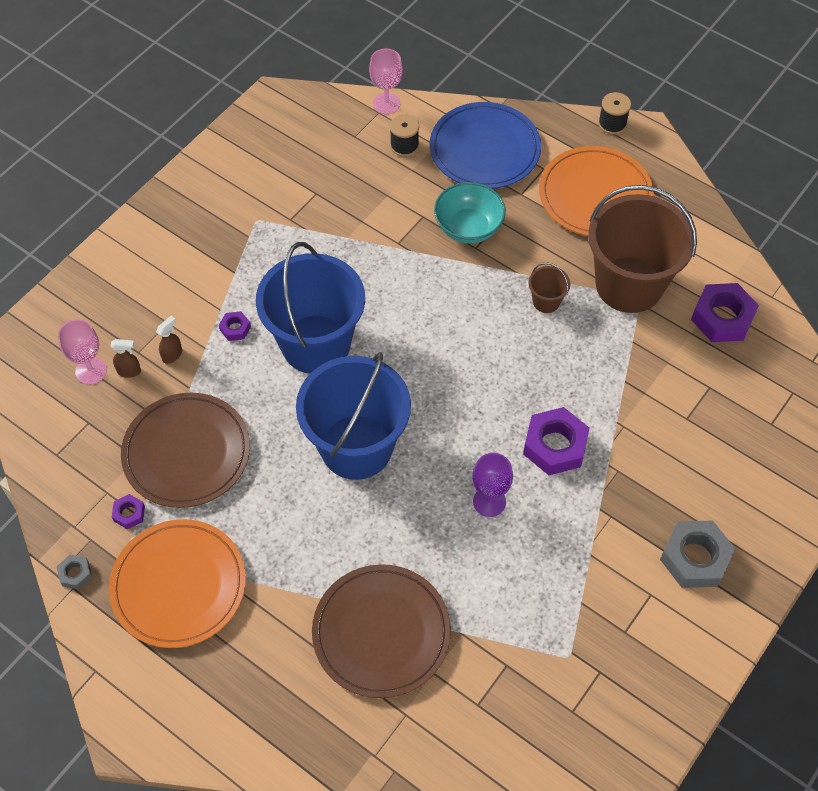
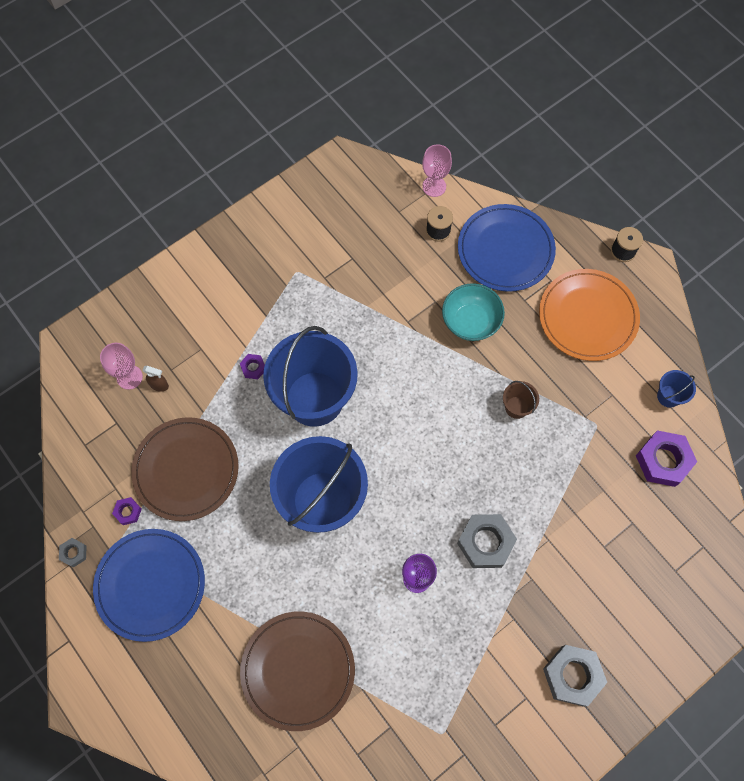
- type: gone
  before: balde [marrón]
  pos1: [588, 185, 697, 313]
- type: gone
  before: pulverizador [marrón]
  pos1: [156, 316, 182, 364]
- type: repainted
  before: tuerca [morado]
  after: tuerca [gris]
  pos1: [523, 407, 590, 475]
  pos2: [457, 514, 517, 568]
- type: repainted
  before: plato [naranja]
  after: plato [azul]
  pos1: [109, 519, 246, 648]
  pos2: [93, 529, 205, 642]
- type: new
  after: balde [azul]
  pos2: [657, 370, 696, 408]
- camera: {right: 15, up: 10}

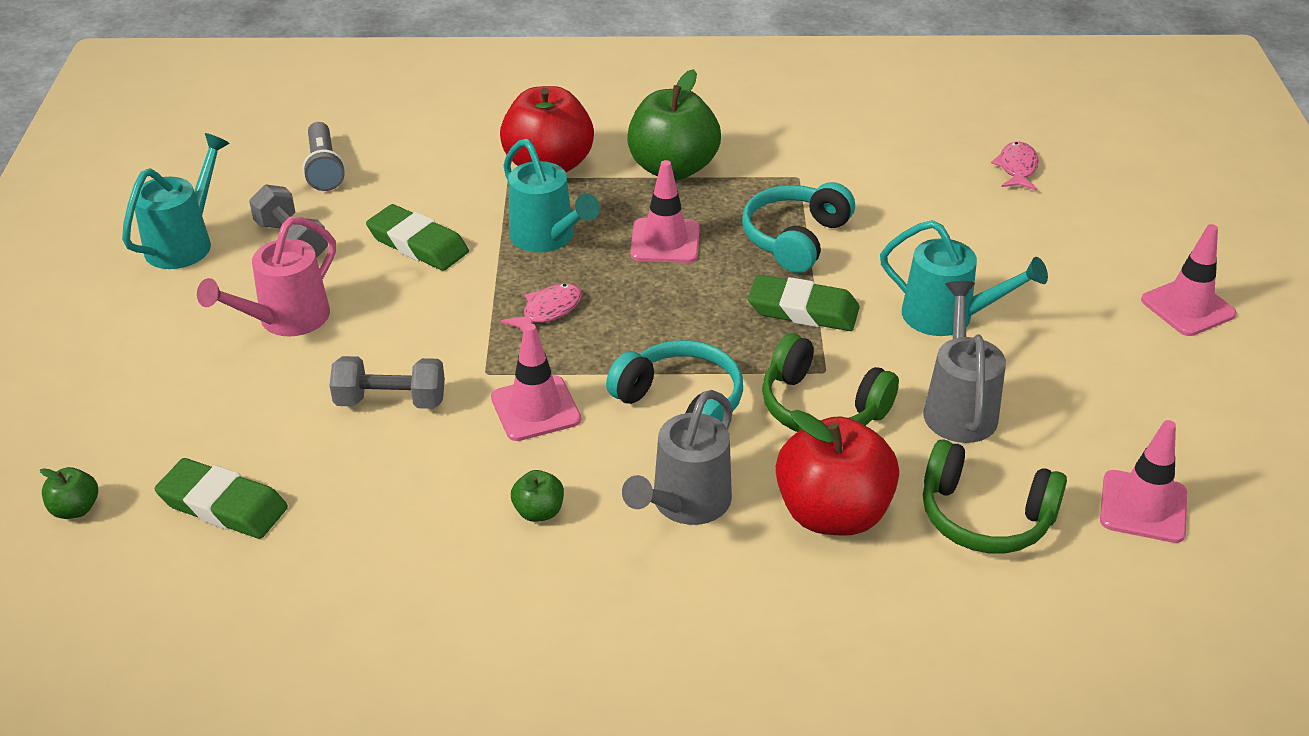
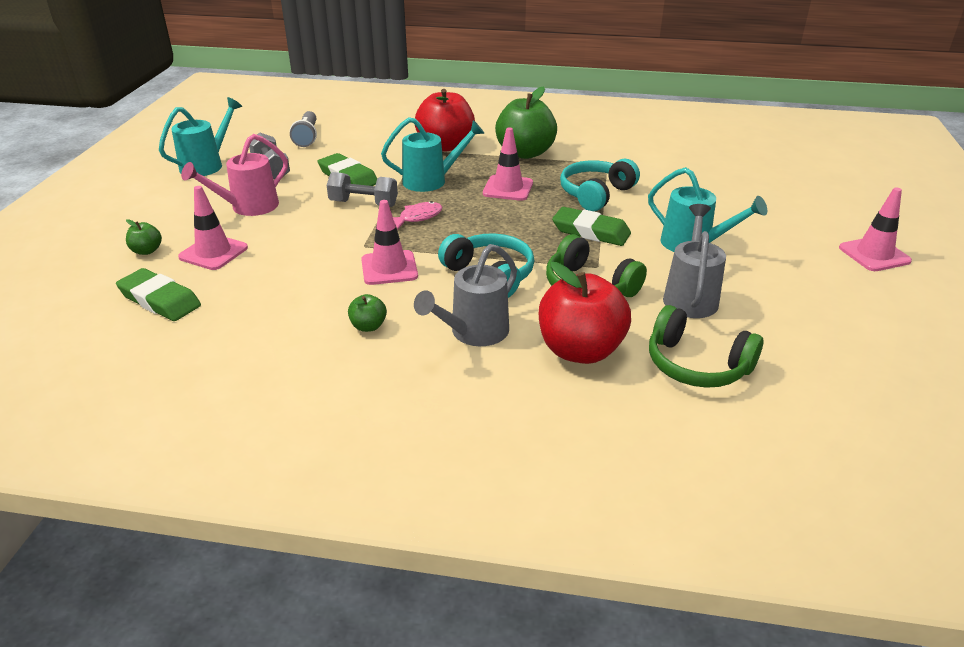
- type: rotated
  before: regadera [turquesa]
  pos1: [503, 139, 600, 253]
  pos2: [381, 117, 484, 192]
  turn: -75
- type: gone
  before: pez [rosa]
  pos1: [991, 142, 1039, 191]
- type: shifted
  before: mancuerna [gris]
  pos1: [330, 356, 445, 409]
  pos2: [327, 172, 398, 207]
- type: shifted
  before: cono de tráfico [rosa]
  pos1: [1100, 420, 1187, 543]
  pos2: [178, 186, 248, 270]
- type: shifted
  before: manzana [verde]
  pos1: [40, 467, 98, 519]
  pos2: [126, 219, 162, 255]
- camera: {right: 10, up: -5}

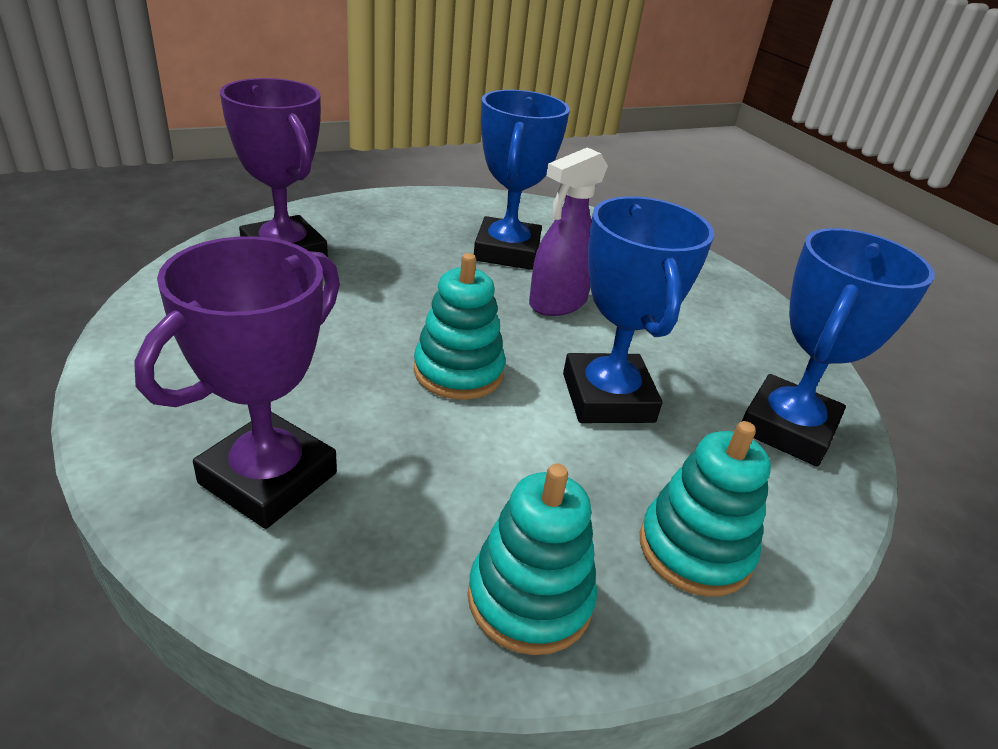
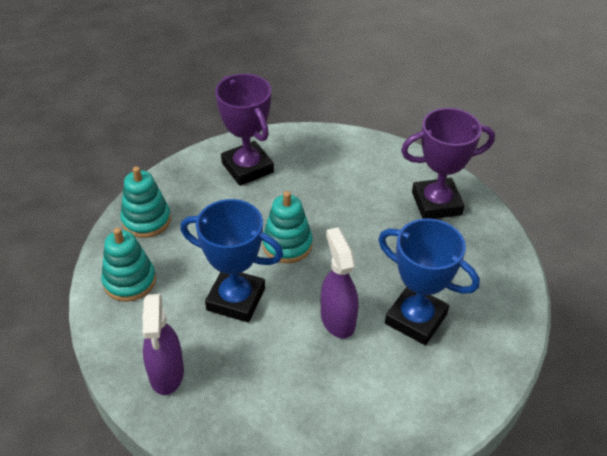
- type: swapped
  before: trofeo [azul]
  after: pulverizador [morado]
  pos1: [742, 228, 935, 467]
  pos2: [142, 294, 184, 395]
- camera: {right: 120, up: 10}

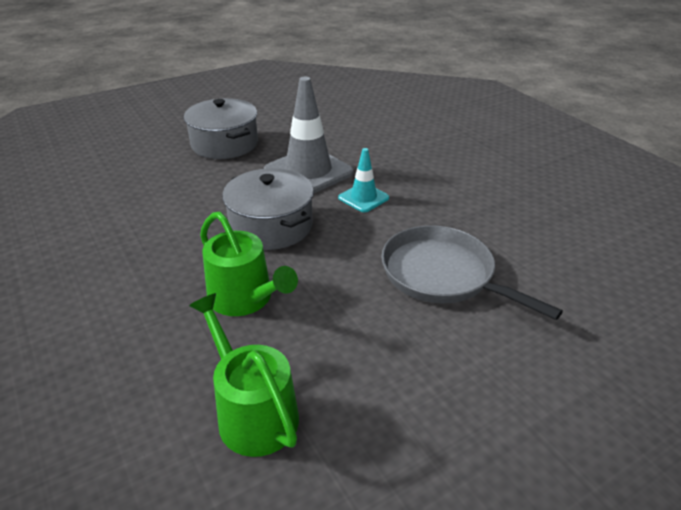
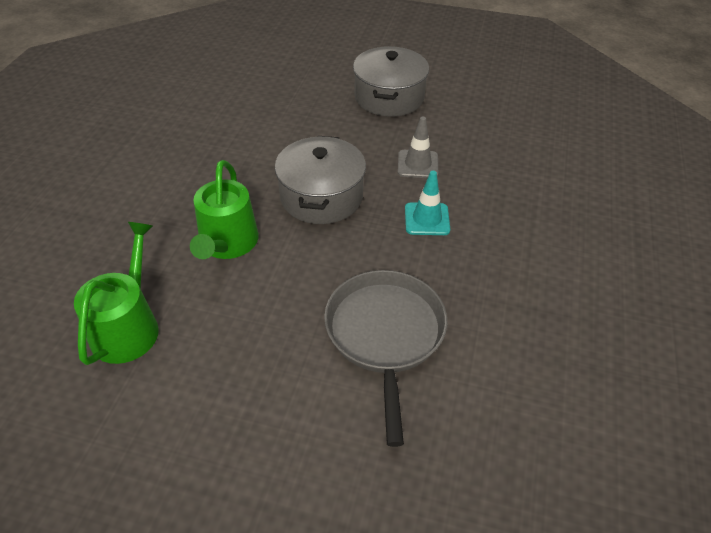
- type: scaled
  before: cono de tráfico [gris]
  pos1: [264, 76, 353, 194]
  pos2: [398, 116, 438, 178]
  scale: 0.53
- camera: {right: 45, up: 10}

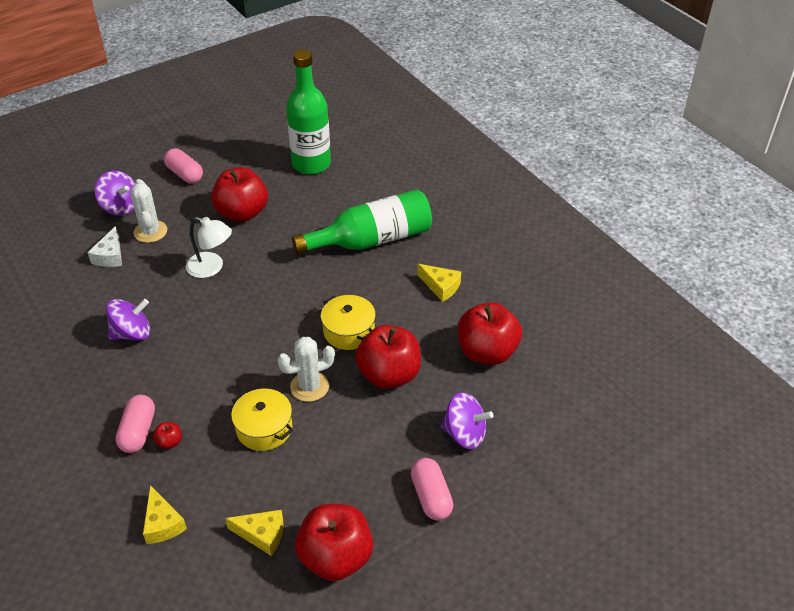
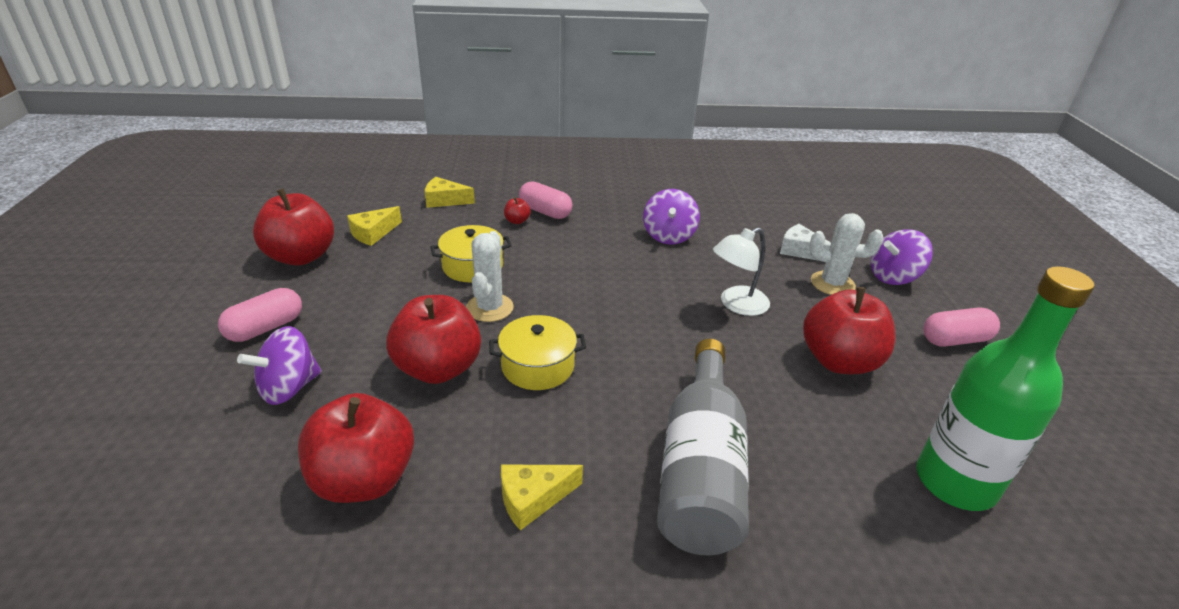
- type: repainted
  before: botella [verde]
  after: botella [gris]
  pos1: [292, 190, 432, 255]
  pos2: [657, 339, 749, 555]
- type: rotated
  before: cápsula [rosa]
  pos1: [411, 458, 453, 521]
  pos2: [218, 288, 302, 342]
  turn: -60
- camera: {right: 120, up: -10}

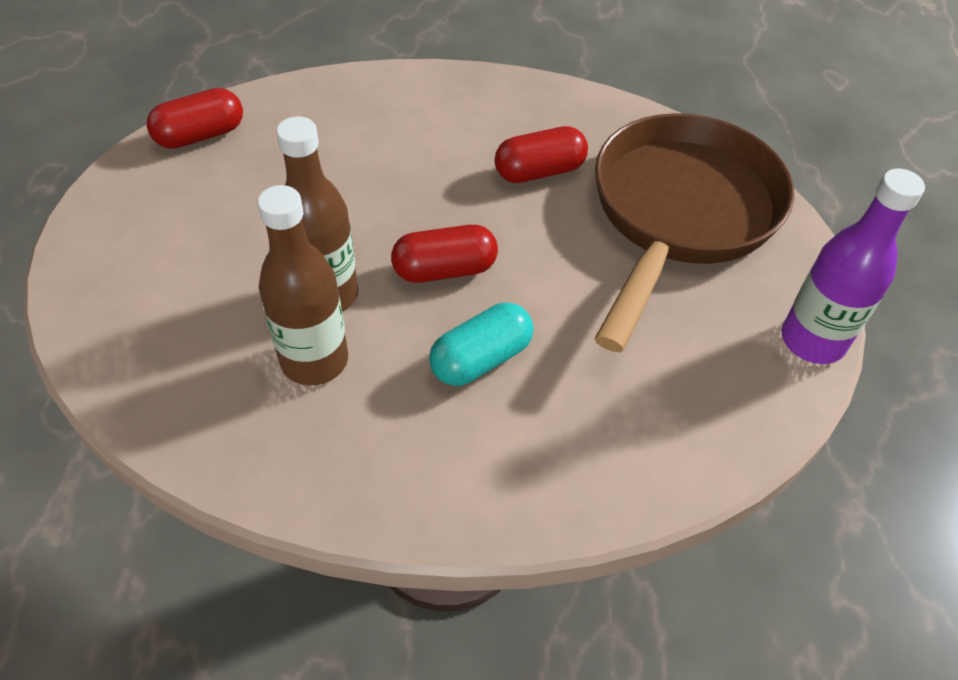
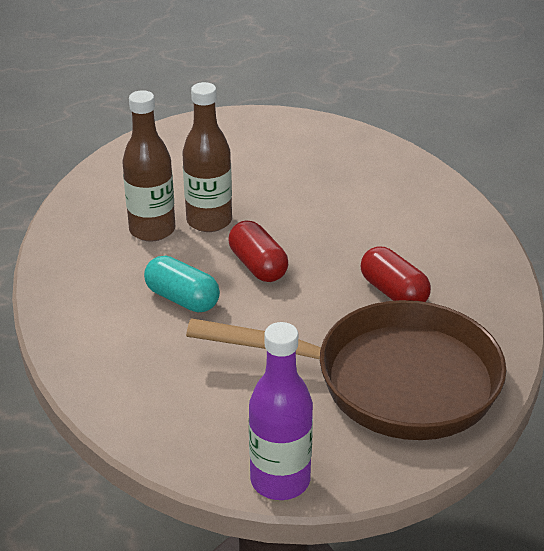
- type: gone
  before: cápsula [rojo]
  pos1: [147, 88, 243, 149]
- camera: {right: 75, up: -15}

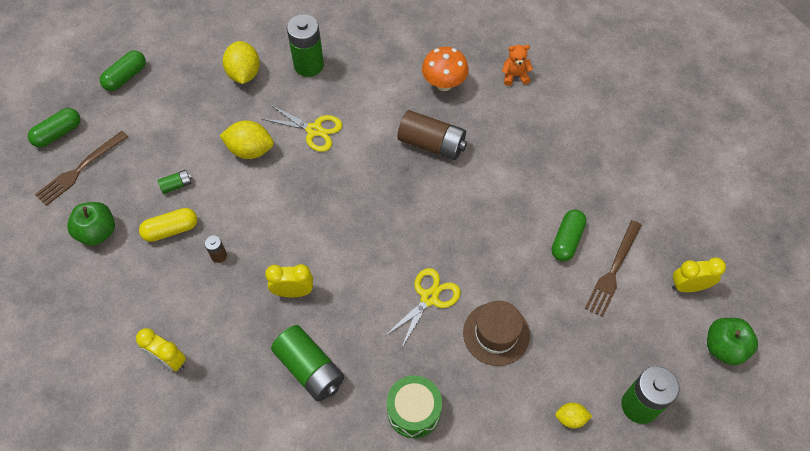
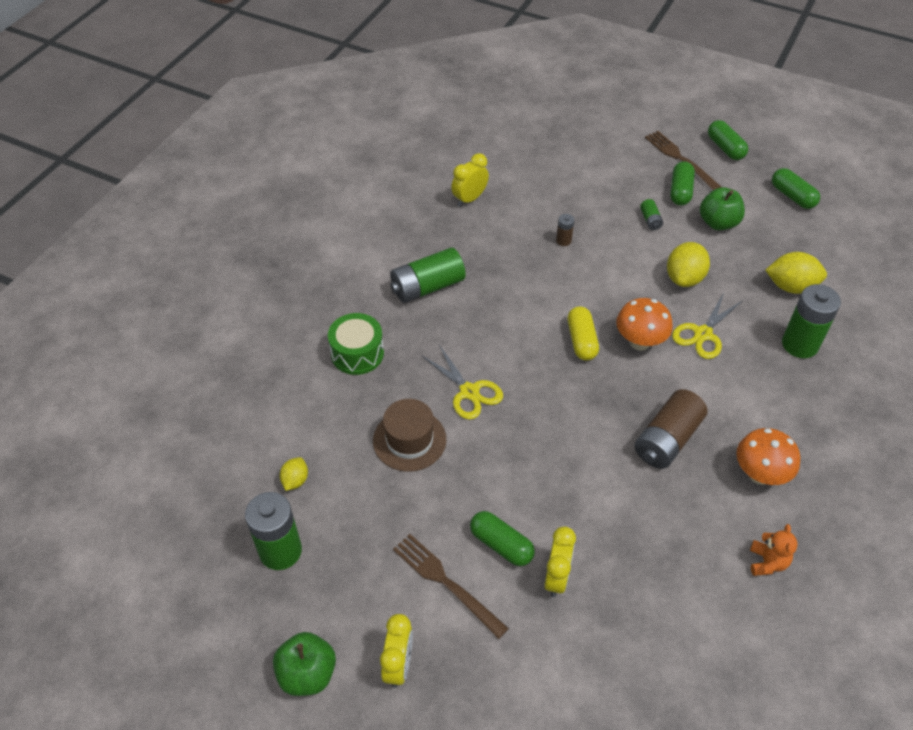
- type: shifted
  before: manzana [verde]
  pos1: [67, 202, 115, 246]
  pos2: [700, 187, 745, 230]
- type: shifted
  before: cápsula [amarillo]
  pos1: [139, 208, 198, 242]
  pos2: [567, 306, 599, 361]
- type: shifted
  before: despertador [amarillo]
  pos1: [265, 264, 313, 297]
  pos2: [544, 527, 576, 597]
- type: new
  after: cápsula [verde]
  pos2: [670, 161, 695, 206]
- type: new
  after: seta [naranja]
  pos2: [616, 298, 673, 351]
- camera: {right: 105, up: -10}

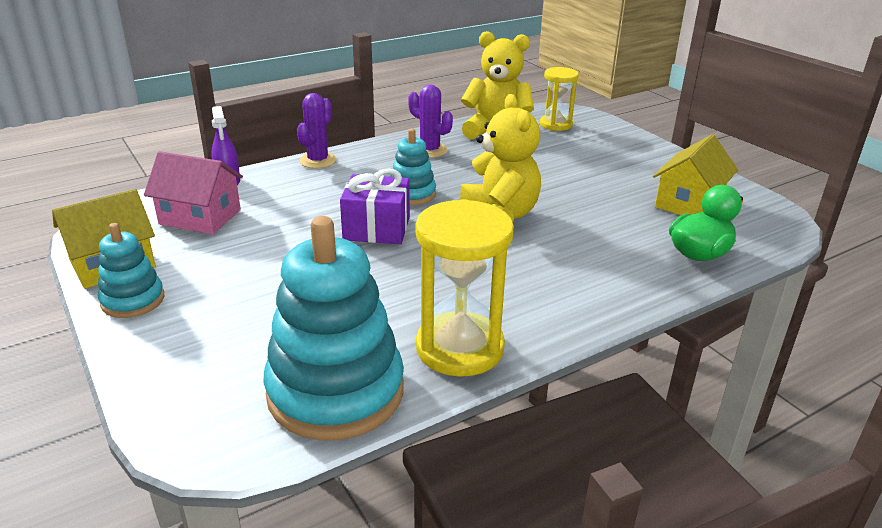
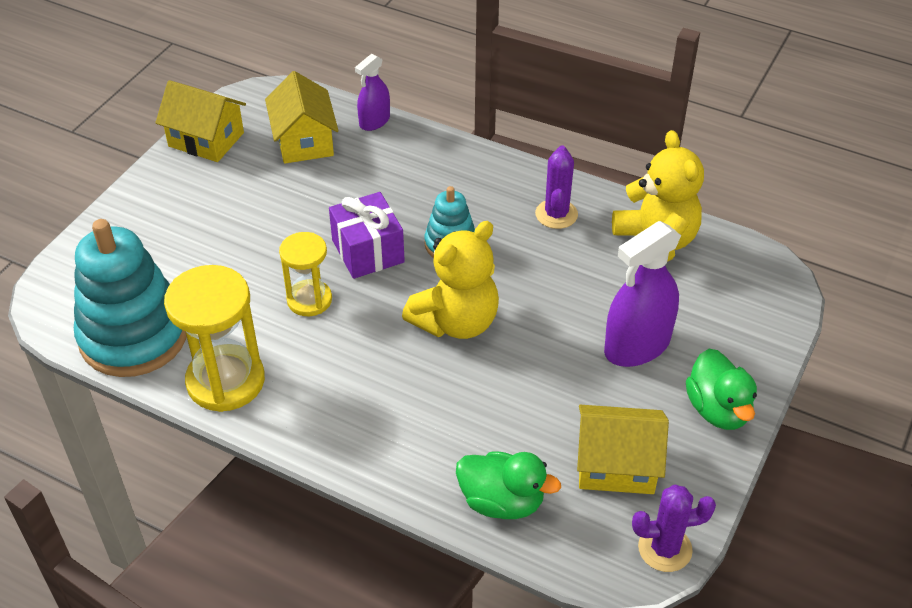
- type: shifted
  before: reloj de arena [amarillo]
  pos1: [540, 67, 579, 131]
  pos2: [279, 232, 332, 316]
- type: shifted
  before: cactus [morado]
  pos1: [297, 93, 337, 169]
  pos2: [632, 485, 716, 572]
- type: repainted
  before: casa [rosa]
  after: casa [amarillo]
  pos1: [144, 151, 243, 234]
  pos2: [265, 71, 339, 164]
- type: gone
  before: juguete apilable [turquesa]
  pos1: [98, 223, 164, 318]
- type: new
  after: pulverizador [morado]
  pos2: [604, 221, 681, 367]
- type: new
  after: pato [verde]
  pos2: [686, 349, 757, 430]
- camera: {right: 60, up: 15}

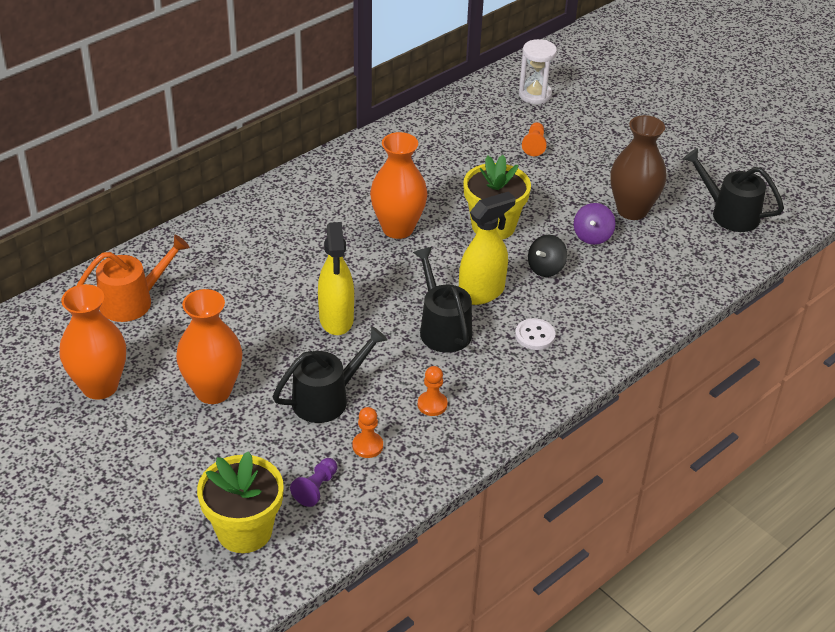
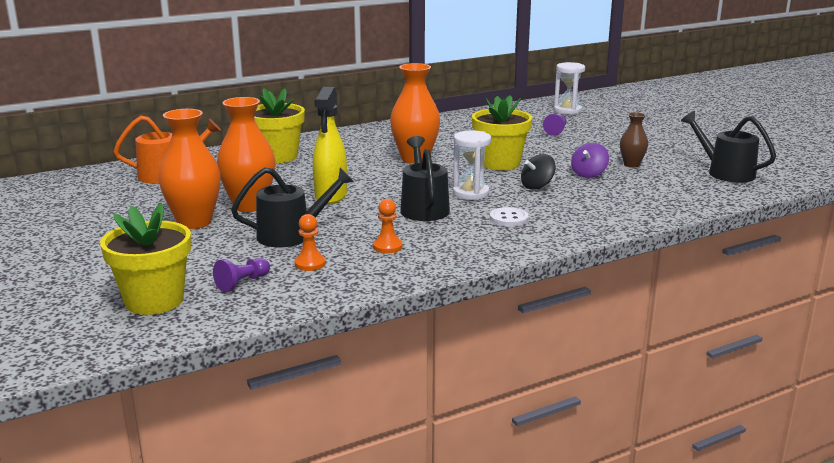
- type: scaled
  before: florero [marrón]
  pos1: [611, 115, 667, 220]
  pos2: [620, 112, 648, 168]
  scale: 0.55
- type: repainted
  before: peón [naranja]
  after: peón [morado]
  pos1: [522, 122, 547, 156]
  pos2: [543, 114, 567, 136]
- type: swapped
  before: pulverizador [amarillo]
  after: reloj de arena [blanco]
  pos1: [459, 191, 516, 305]
  pos2: [453, 131, 491, 200]
- type: shifted
  before: florero [naranja]
  pos1: [59, 284, 126, 400]
  pos2: [217, 97, 275, 212]
- type: new
  after: maceta [amarillo]
  pos2: [254, 88, 305, 163]
- camera: {right: 15, up: -20}

